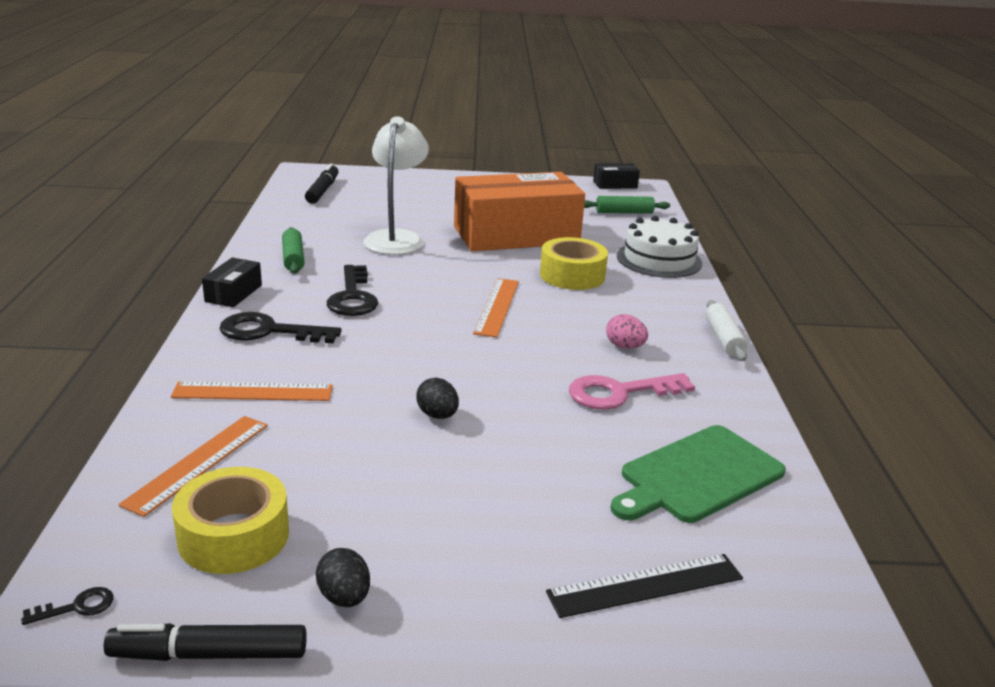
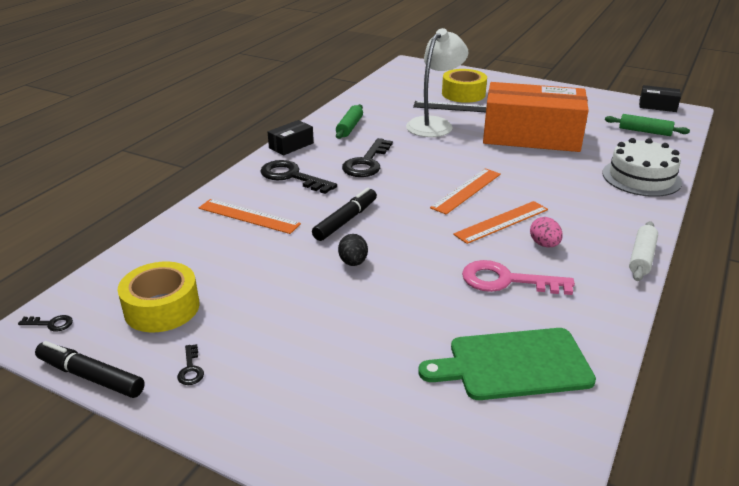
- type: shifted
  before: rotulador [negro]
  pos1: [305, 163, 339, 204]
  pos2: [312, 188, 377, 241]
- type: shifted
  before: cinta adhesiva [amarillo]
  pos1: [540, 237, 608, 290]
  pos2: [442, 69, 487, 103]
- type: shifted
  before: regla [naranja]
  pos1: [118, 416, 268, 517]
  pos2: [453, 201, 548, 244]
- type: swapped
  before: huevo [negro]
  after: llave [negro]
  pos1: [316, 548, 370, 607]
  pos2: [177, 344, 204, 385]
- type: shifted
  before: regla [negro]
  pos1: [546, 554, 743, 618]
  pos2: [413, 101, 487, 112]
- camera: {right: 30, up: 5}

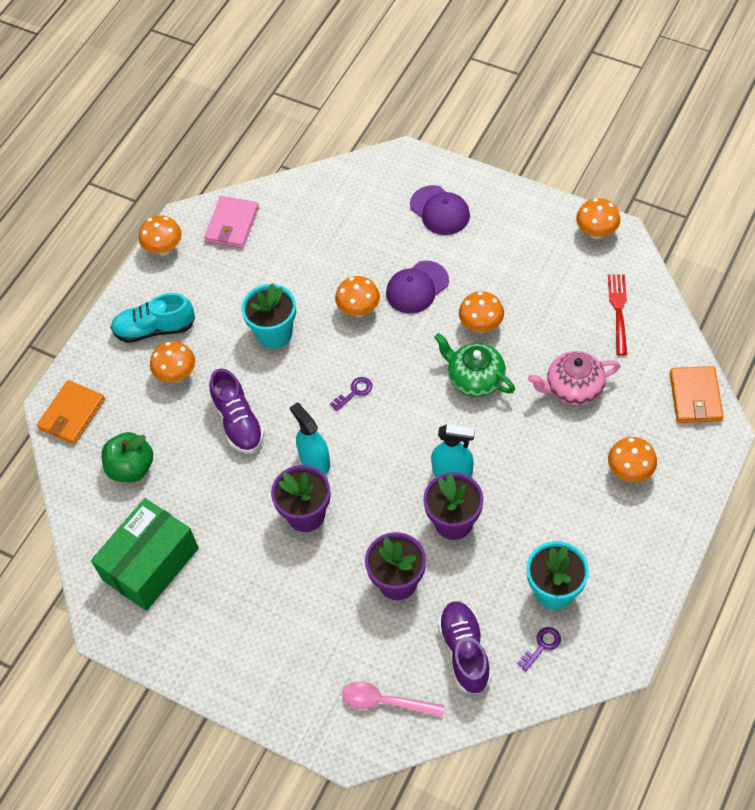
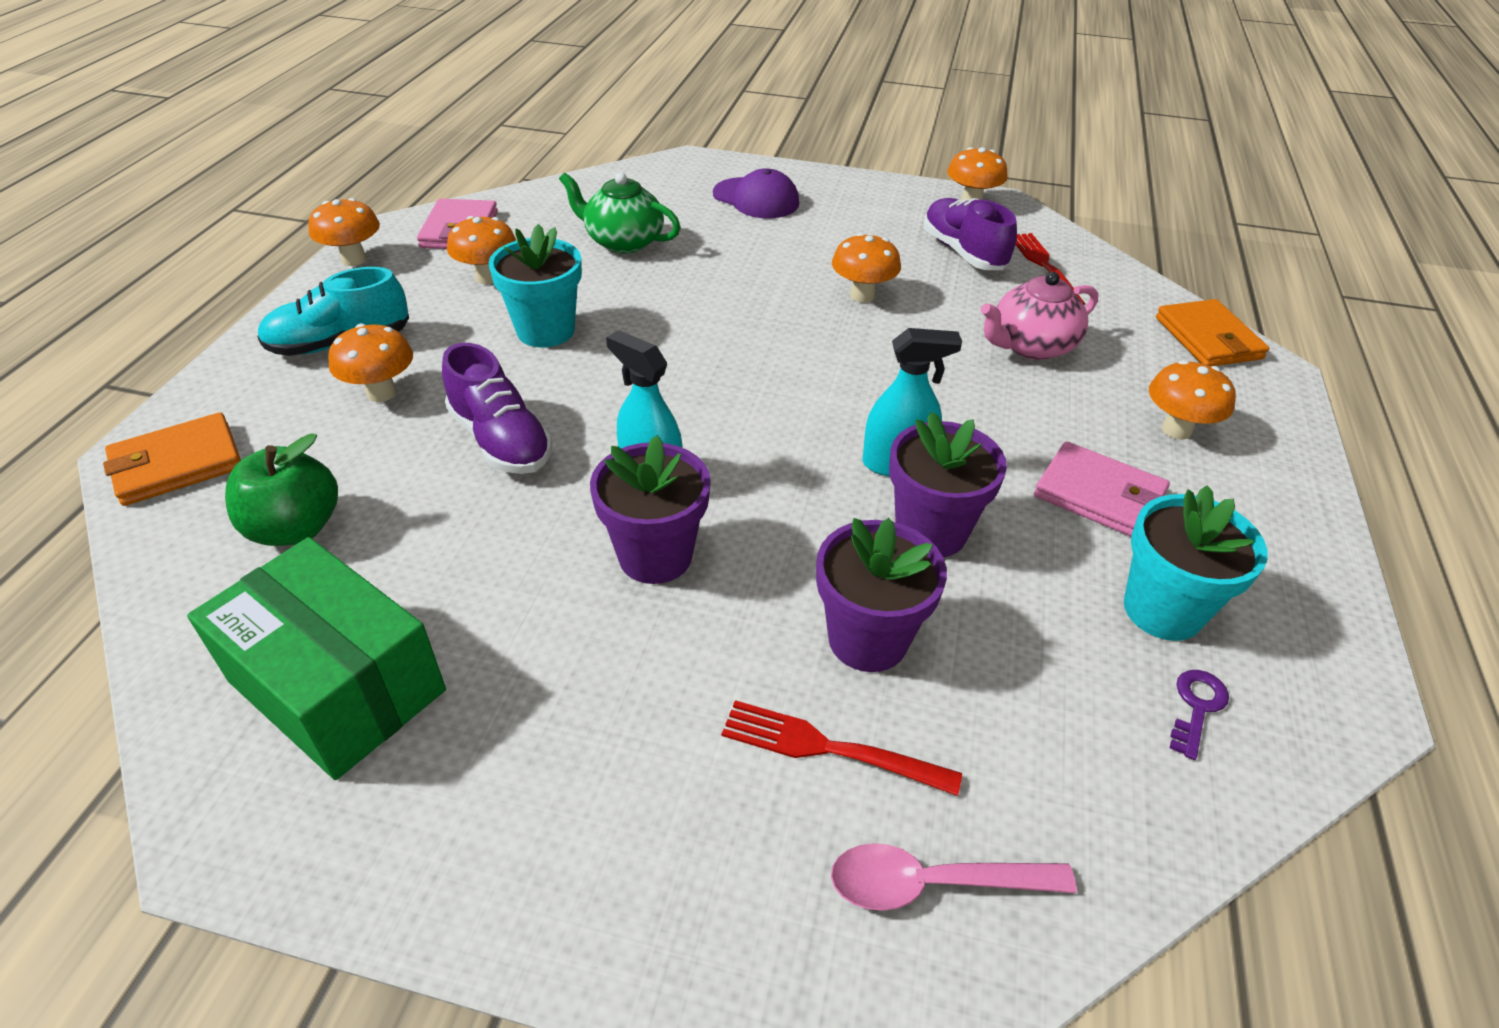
- type: gone
  before: gorra [morado]
  pos1: [386, 261, 449, 314]
- type: shifted
  before: seta [naranja]
  pos1: [335, 276, 380, 317]
  pos2: [447, 216, 516, 284]
- type: shifted
  before: tetera [verde]
  pos1: [434, 333, 515, 397]
  pos2: [559, 172, 681, 254]
- type: gone
  before: llave [morado]
  pos1: [330, 377, 372, 411]
- type: rotated
  before: cartera [naranja]
  pos1: [37, 380, 105, 444]
  pos2: [103, 412, 241, 506]
  turn: 45
- type: rotated
  before: caja [verde]
  pos1: [91, 498, 199, 611]
  pos2: [187, 537, 446, 780]
  turn: -75
- type: shifted
  before: zapato [morado]
  pos1: [438, 601, 491, 694]
  pos2: [924, 198, 1017, 270]
- type: new
  after: cartera [rosa]
  pos2: [1034, 441, 1170, 537]
- type: new
  after: tenedor [rojo]
  pos2: [722, 700, 962, 796]
- camera: {right: -20, up: -15}

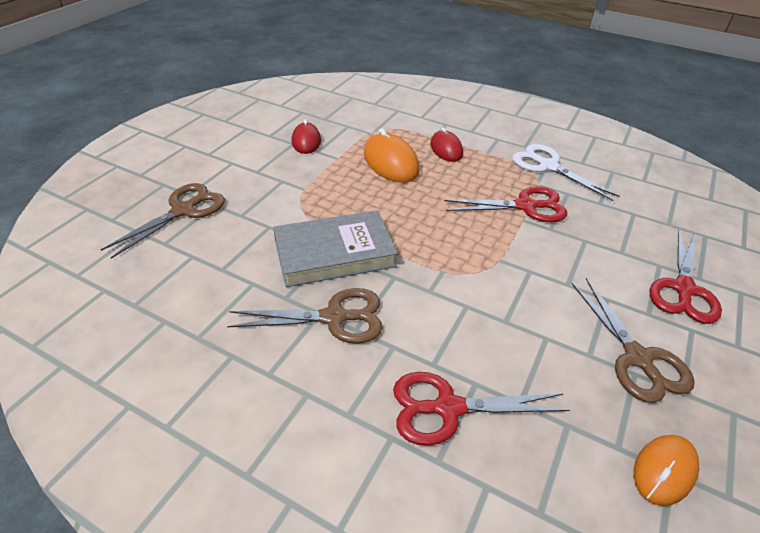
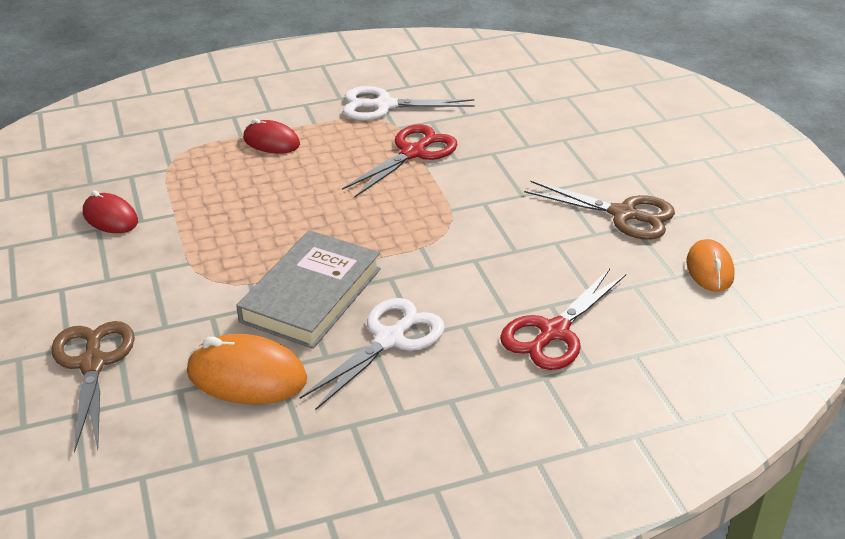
- type: shifted
  before: ratón [naranja]
  pos1: [364, 128, 420, 183]
  pos2: [187, 334, 307, 404]
- type: gone
  before: tijeras [rojo]
  pos1: [649, 229, 722, 324]
- type: repainted
  before: tijeras [marrón]
  after: tijeras [blanco]
  pos1: [227, 288, 383, 344]
  pos2: [300, 298, 445, 410]
- camera: {right: -45, up: -5}

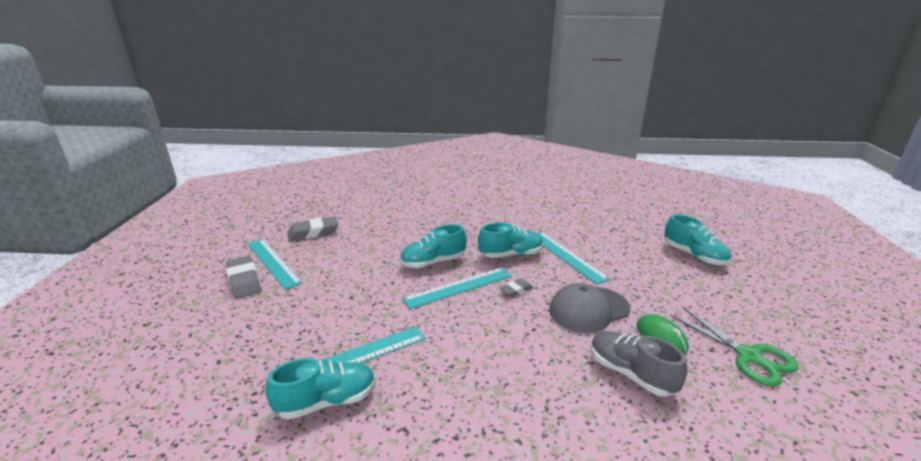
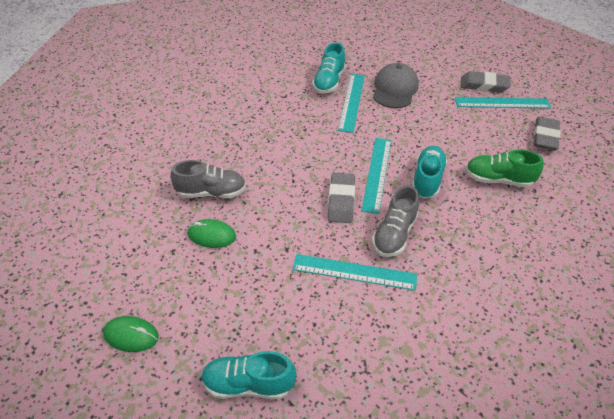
- type: repainted
  before: zapato [turquesa]
  after: zapato [gris]
  pos1: [478, 222, 543, 258]
  pos2: [372, 185, 419, 257]
- type: scaled
  before: goma de borrar [gris]
  pos1: [499, 278, 533, 298]
  pos2: [328, 173, 355, 223]
  scale: 1.75
- type: shifted
  before: gorra [gris]
  pos1: [549, 283, 630, 333]
  pos2: [373, 63, 419, 108]
- type: gone
  before: tijeras [verde]
  pos1: [670, 307, 799, 387]
- type: new
  after: zapato [verde]
  pos2: [466, 149, 544, 188]
- type: new
  after: ratón [verde]
  pos2: [103, 316, 159, 352]
- camera: {right: 130, up: 20}

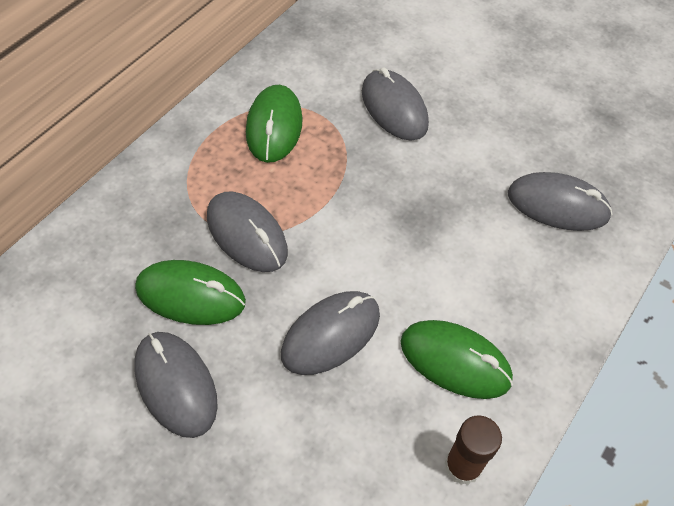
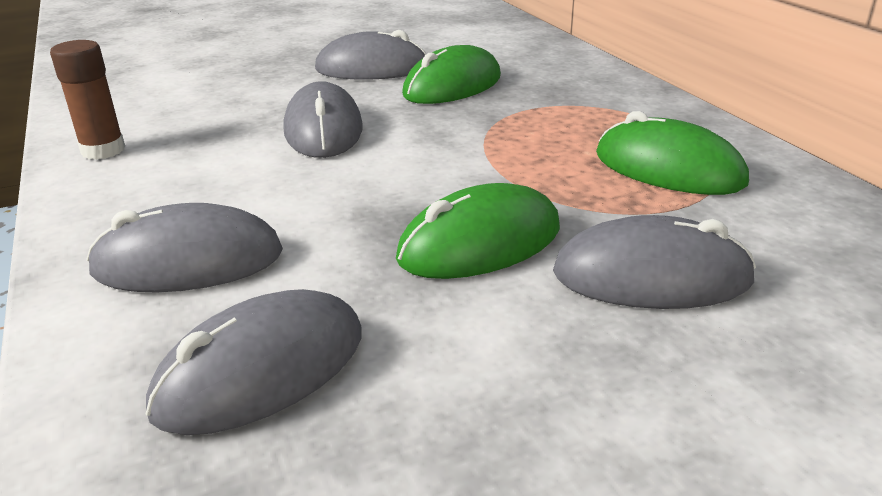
- type: shifted
  before: ratón [gris]
  pos1: [207, 192, 288, 272]
  pos2: [86, 203, 283, 293]
- type: shifted
  before: ratón [verde]
  pos1: [400, 320, 513, 399]
  pos2: [396, 183, 560, 279]
- camera: {right: 125, up: -25}

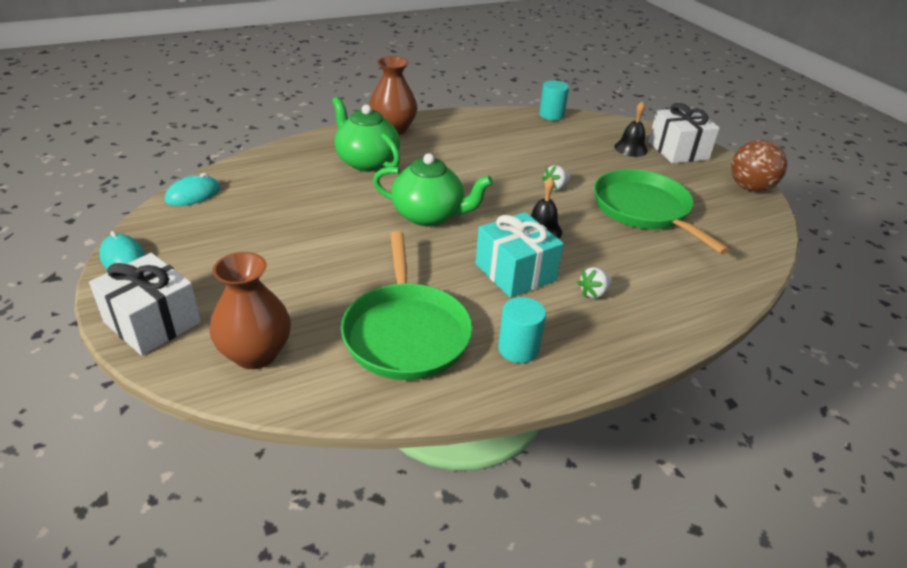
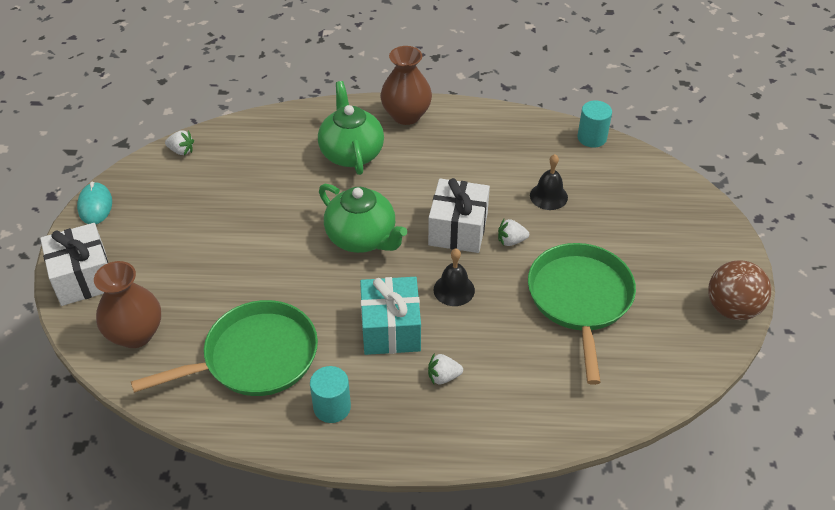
- type: shifted
  before: campana [negro]
  pos1: [614, 101, 648, 157]
  pos2: [530, 154, 568, 210]
- type: shifted
  before: regalo [blanco]
  pos1: [648, 103, 720, 163]
  pos2: [428, 178, 490, 253]
- type: swapped
  before: ratón [turquesa]
  after: fresa [blanco]
  pos1: [165, 173, 220, 206]
  pos2: [165, 130, 194, 155]
- type: rotated
  before: sartén [verde]
  pos1: [341, 231, 473, 380]
  pos2: [131, 300, 318, 396]
  turn: -135
- camera: {right: 30, up: 10}

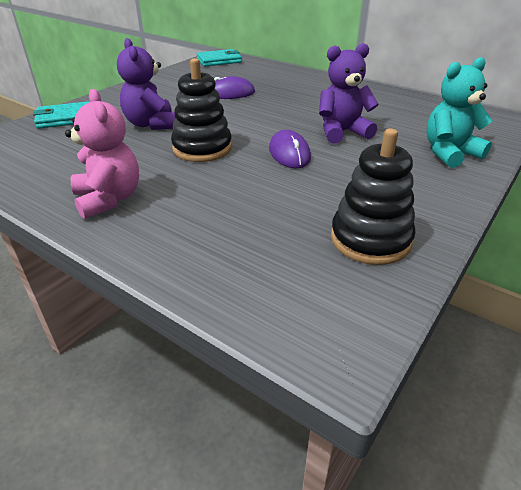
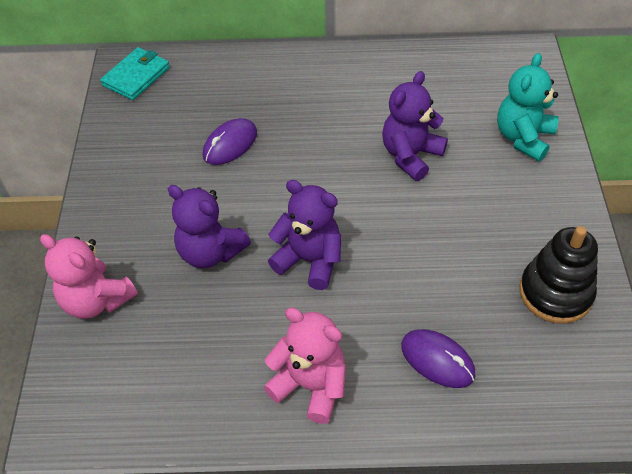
- type: swapped
  before: juguete apilable [negro]
  after: osito [morado]
  pos1: [171, 58, 232, 162]
  pos2: [268, 180, 341, 290]
- type: swapped
  before: cartera [turquesa]
  after: osito [rosa]
  pos1: [33, 101, 90, 129]
  pos2: [40, 234, 138, 319]
- type: shifted
  before: ratón [morado]
  pos1: [269, 130, 311, 168]
  pos2: [401, 329, 475, 388]
- camera: {right: -35, up: 15}

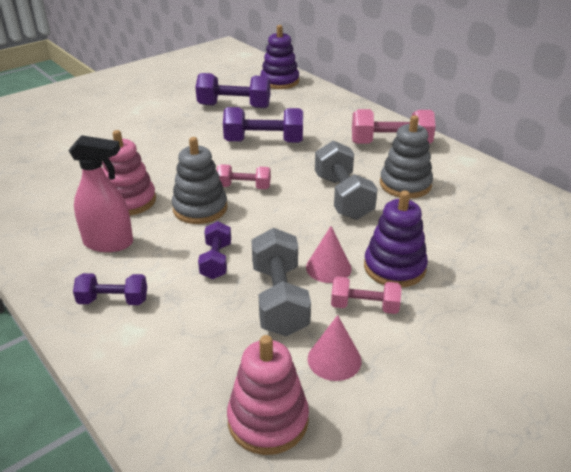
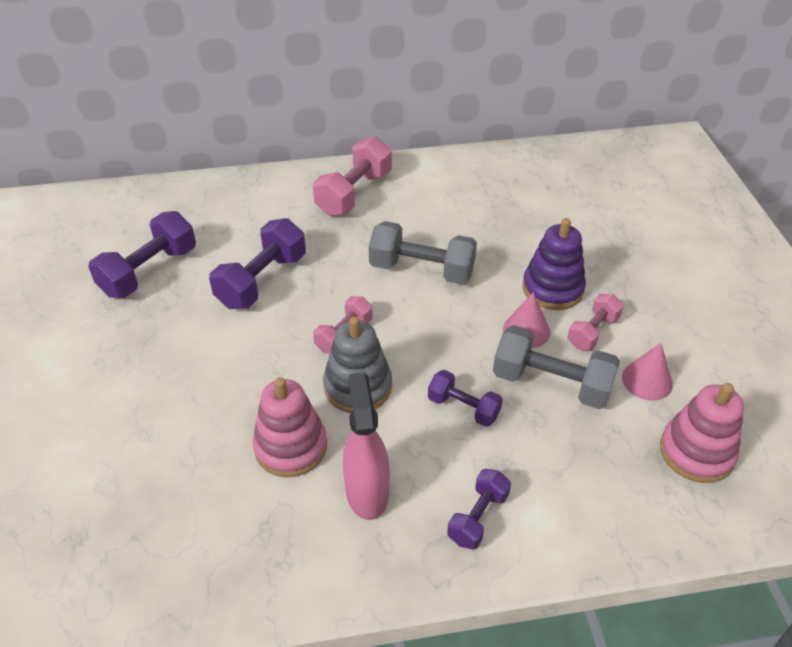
- type: gone
  before: juguete apilable [morado]
  pos1: [260, 25, 299, 89]
- type: gone
  before: juguete apilable [gris]
  pos1: [380, 115, 433, 198]
- type: rotated
  before: pulverizador [rosa]
  pos1: [68, 135, 133, 252]
  pos2: [343, 372, 390, 520]
  turn: -45
- camera: {right: -60, up: 10}

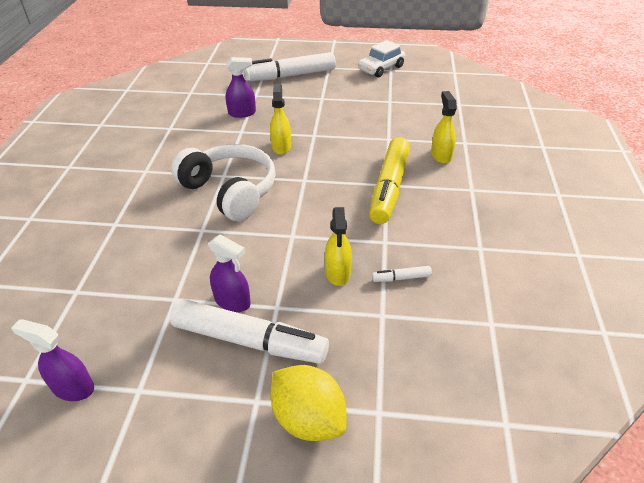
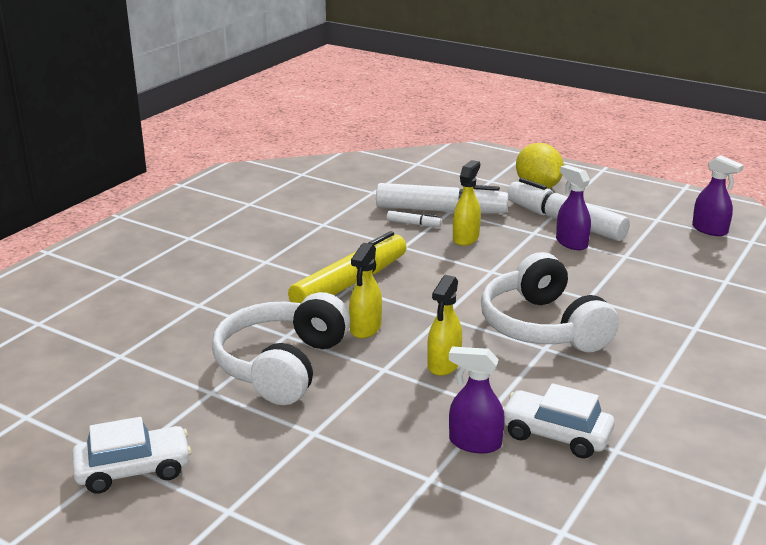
- type: shifted
  before: rotulador [blanco]
  pos1: [244, 52, 336, 81]
  pos2: [376, 183, 509, 214]
- type: shifted
  before: pulverizador [amarillo]
  pos1: [431, 91, 457, 164]
  pos2: [349, 243, 382, 339]
- type: new
  after: auriculares [blanco]
  pos2: [212, 292, 350, 405]
- type: new
  after: coche [blanco]
  pos2: [503, 383, 615, 458]
- camera: {right: -155, up: -15}

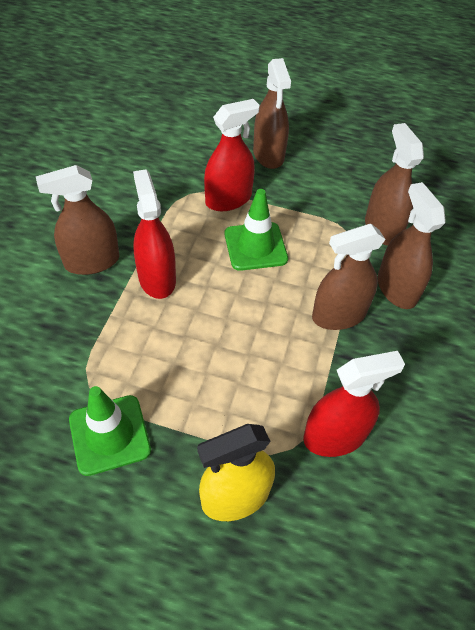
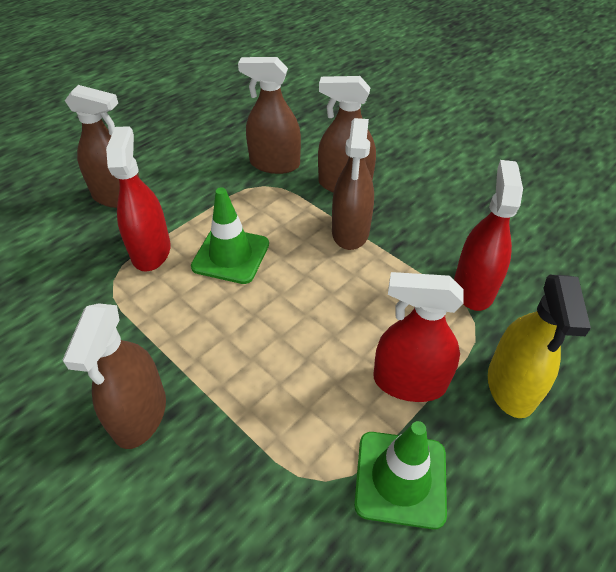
- type: shifted
  before: pulverizador [rojo]
  pos1: [133, 169, 176, 299]
  pos2: [373, 272, 463, 402]
- camera: {right: -60, up: -5}

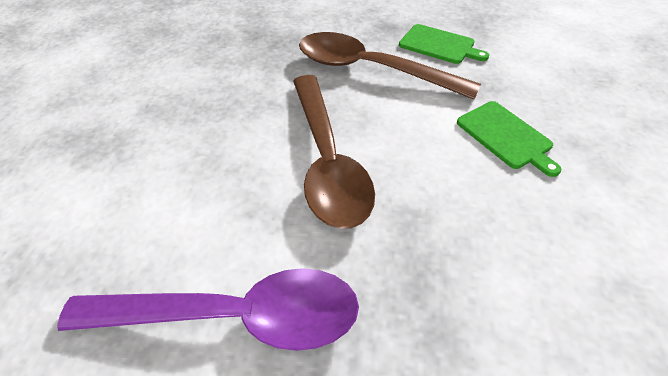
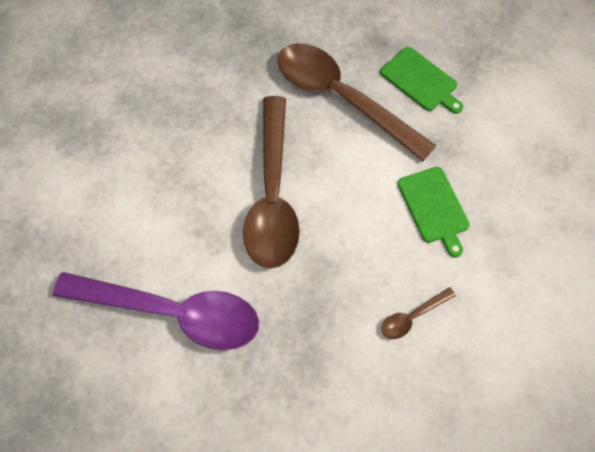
- type: new
  after: cuchara [marrón]
  pos2: [382, 287, 456, 339]
- camera: {right: 10, up: 15}

